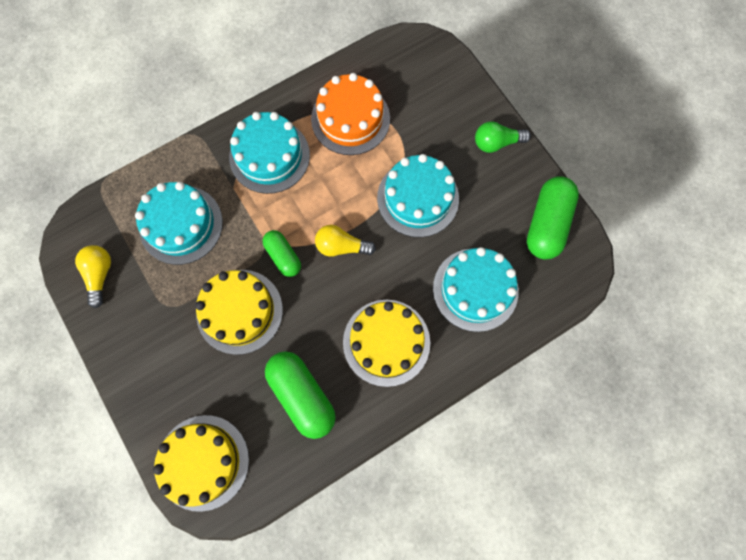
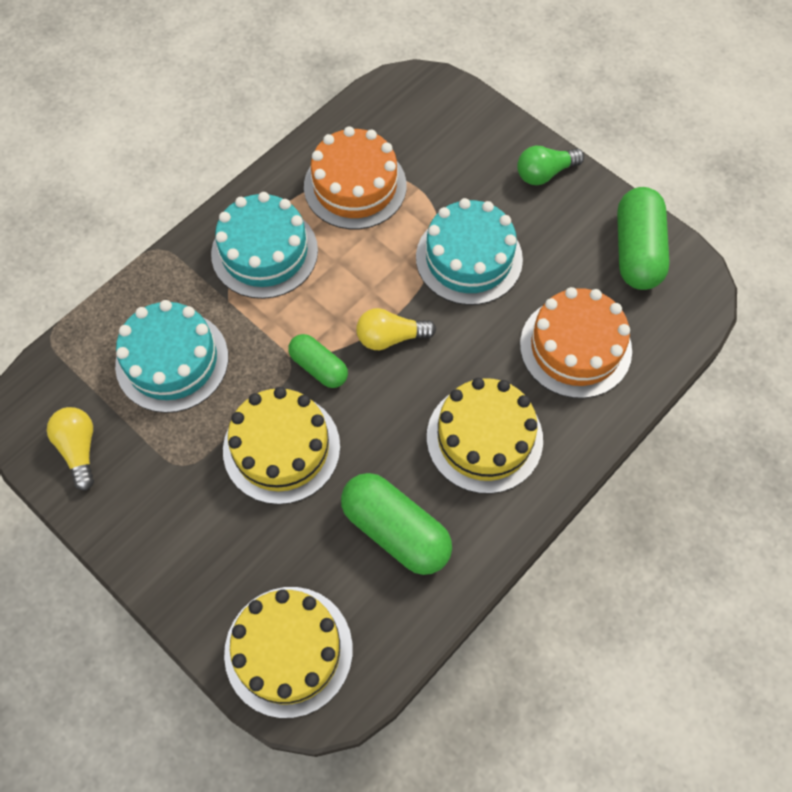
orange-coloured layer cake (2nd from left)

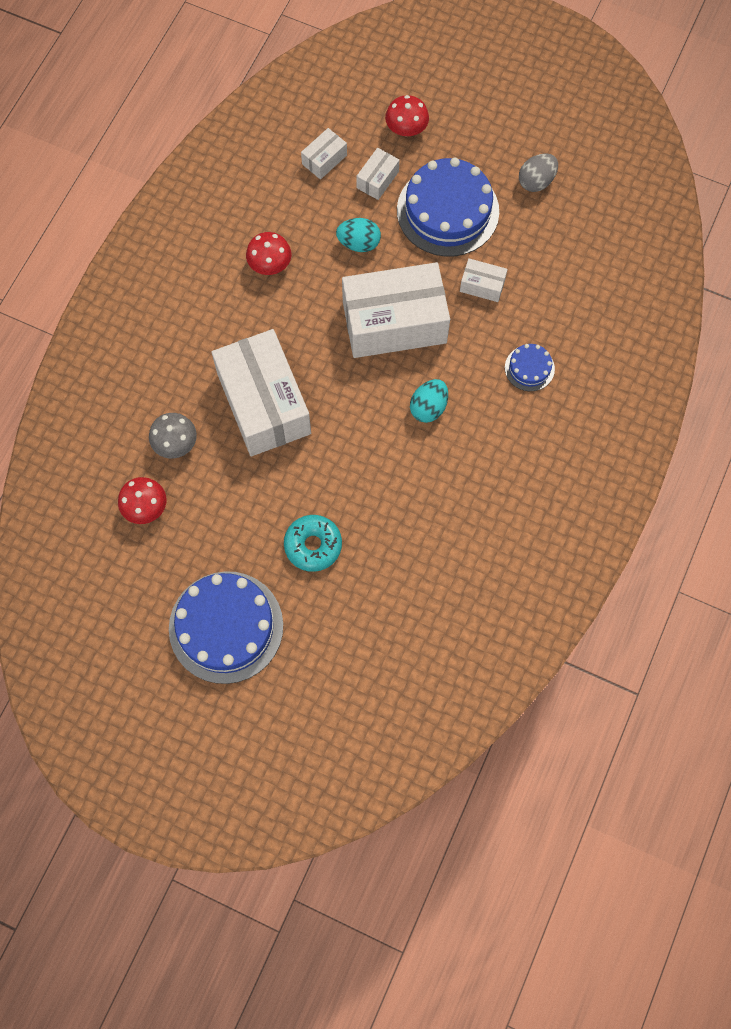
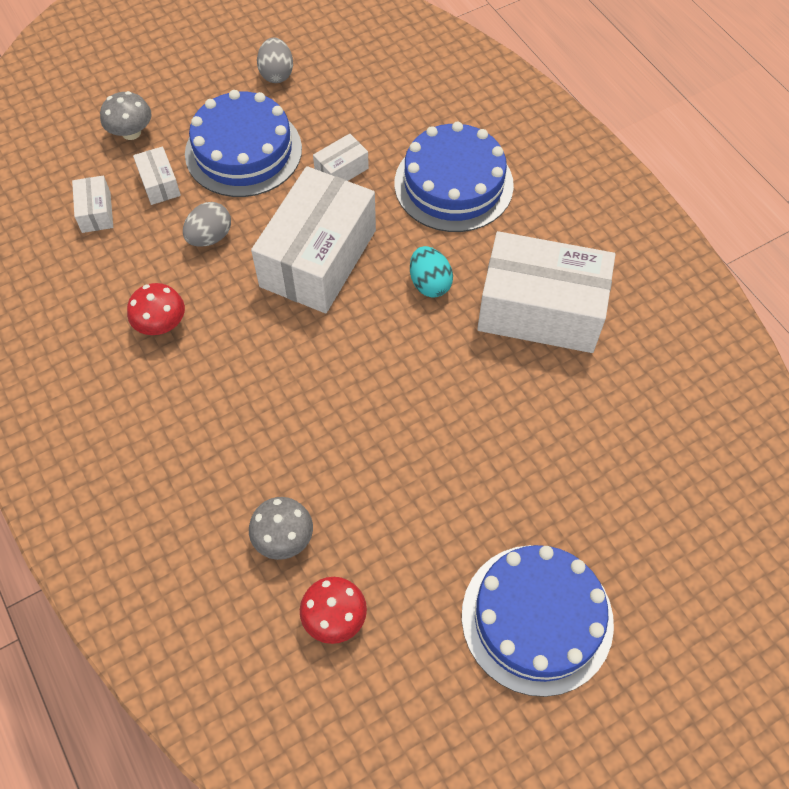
teal donut; snow-white parcel (5th from left); gray toy egg (1st from left); gray mushroom (1st from left); royal blue layer cake (2nd from left)

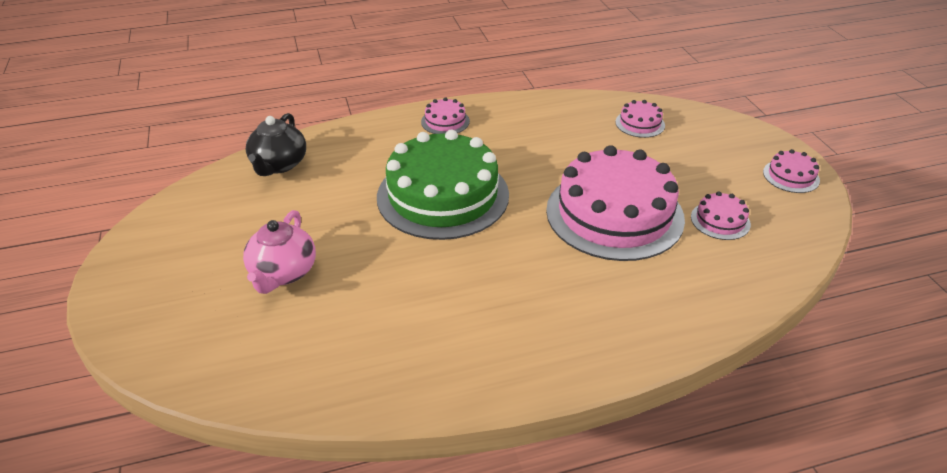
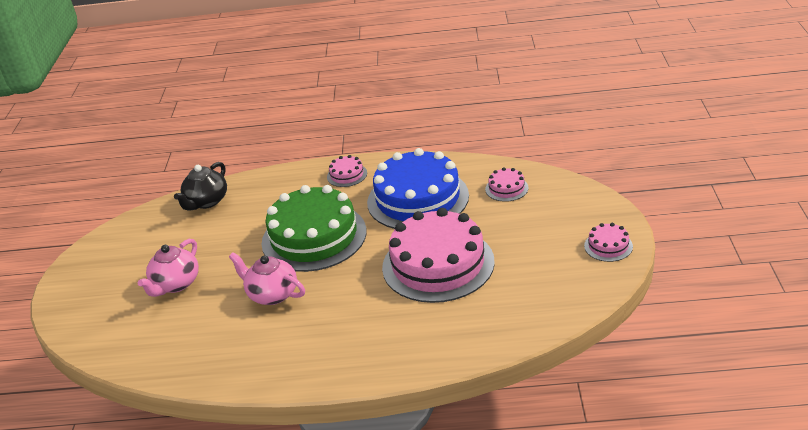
pink layer cake (4th from left in the first image); pink teapot (2nd from left); royal blue layer cake

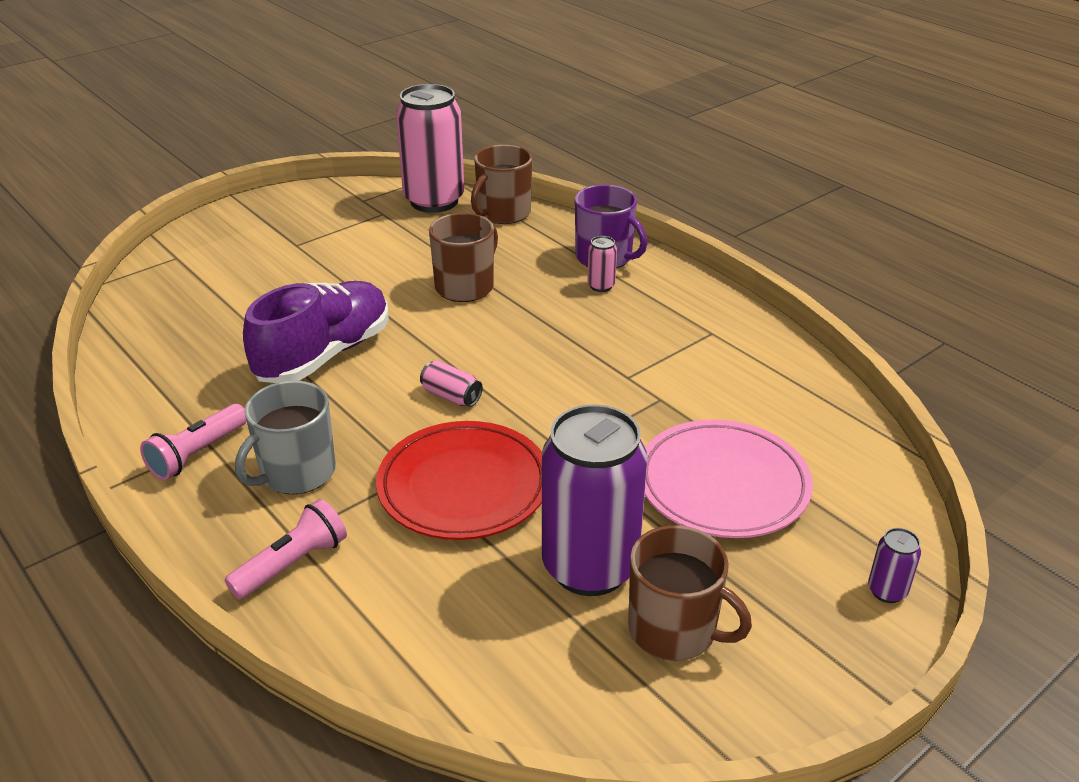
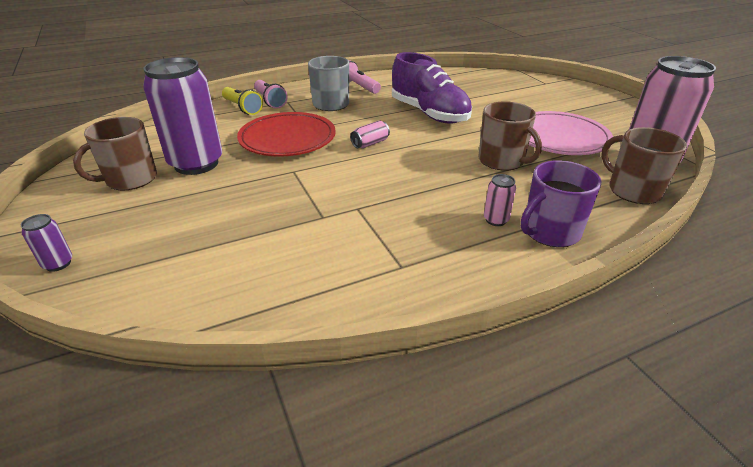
yellow pocket torch; pink flat dish

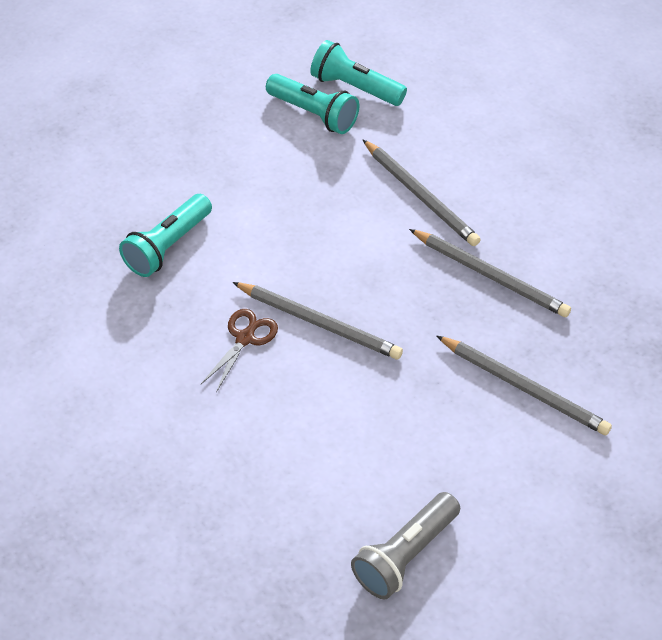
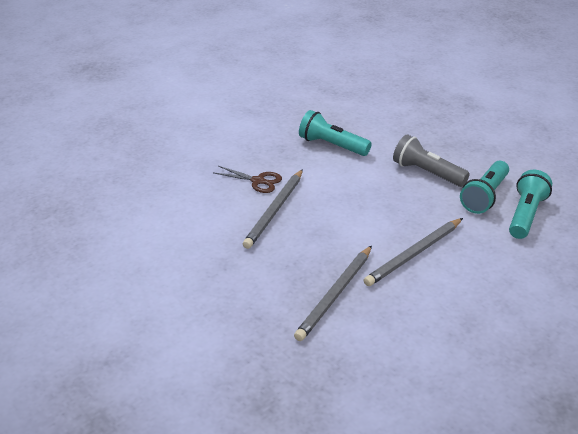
gray lead pencil (4th from left in the first image); gray pocket torch

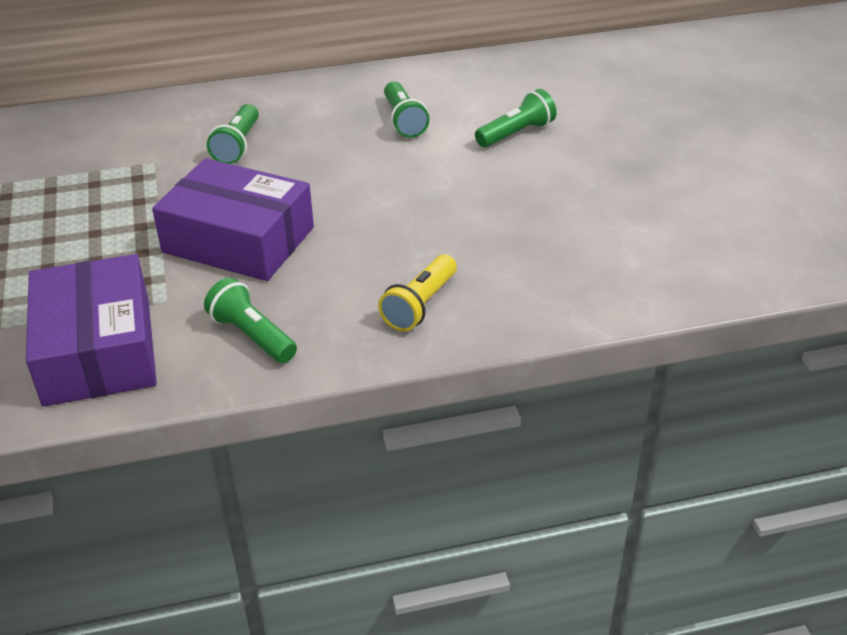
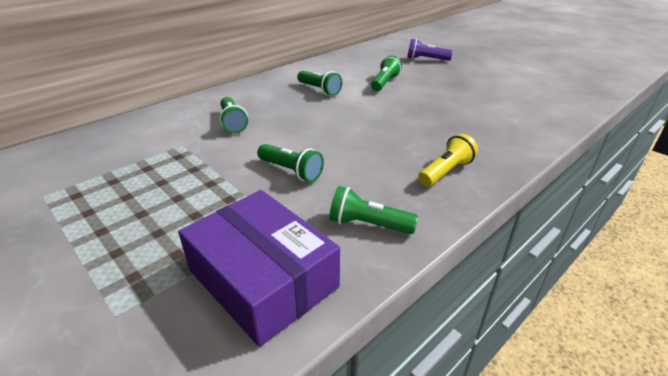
purple pocket torch; leaf-green pocket torch (2nd from left); yellow pocket torch

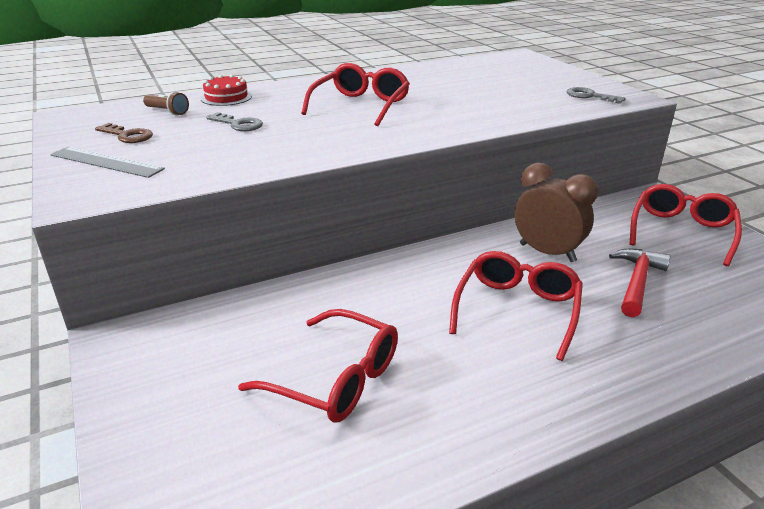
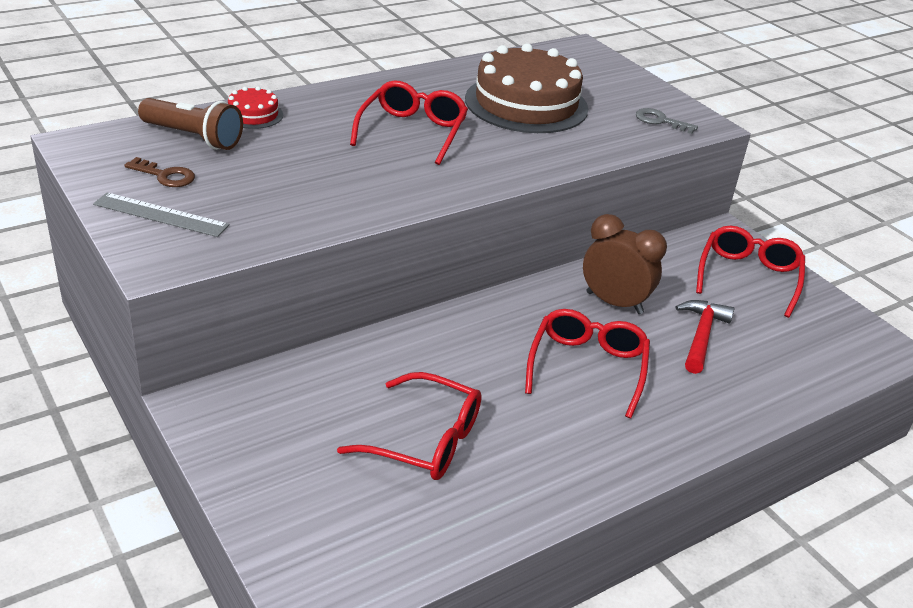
gray door key (1st from left in the first image); brown layer cake; brown pocket torch

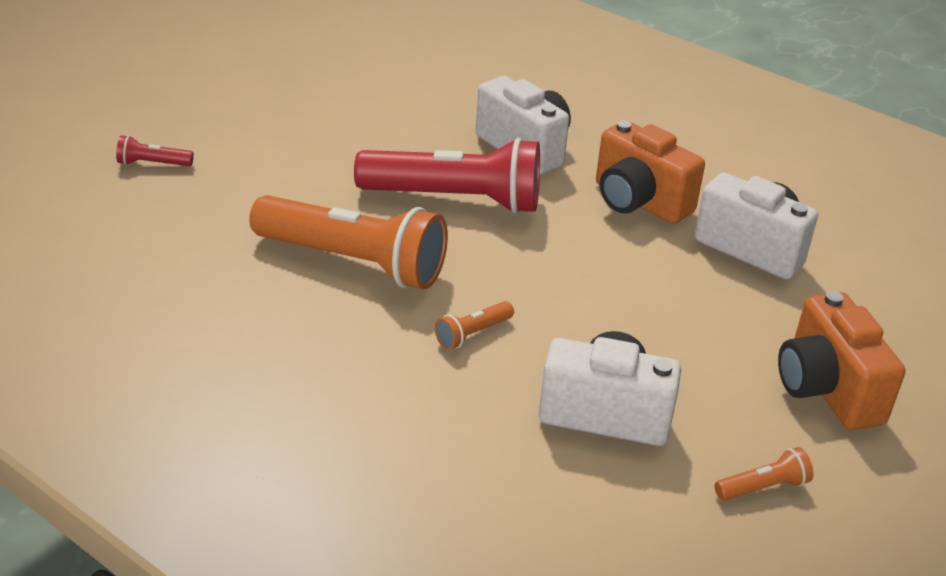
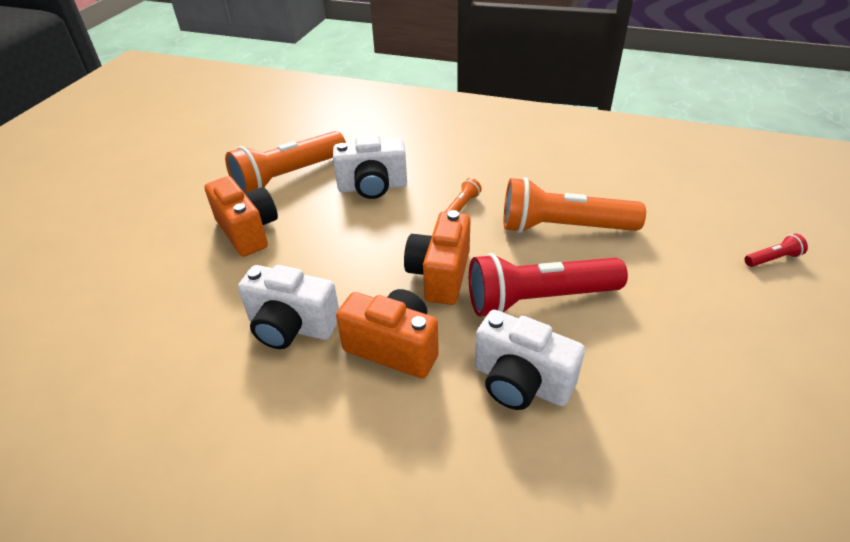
orange-coloured photo camera (3rd from left); orange-coloured pocket torch (1st from left)

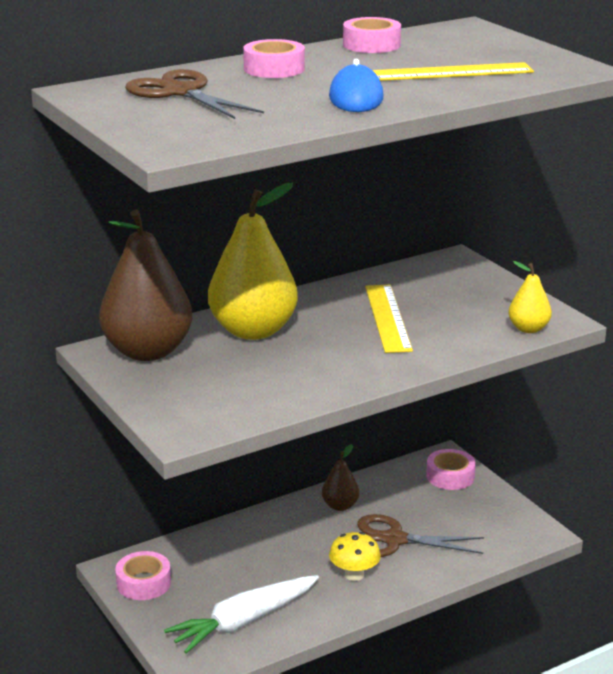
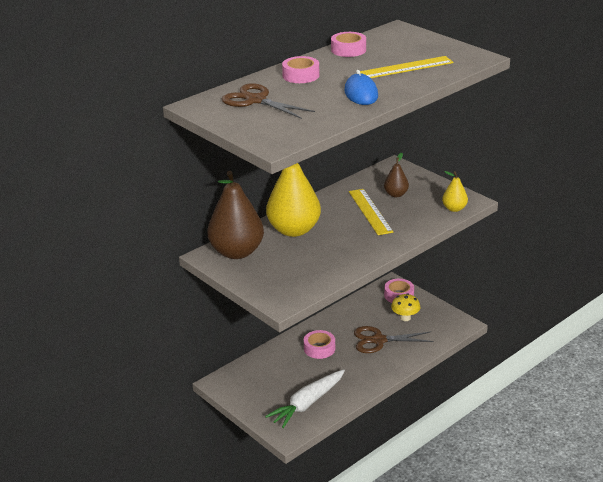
pink roll of tape (2nd from left); brown pear fruit (2nd from left); yellow mushroom

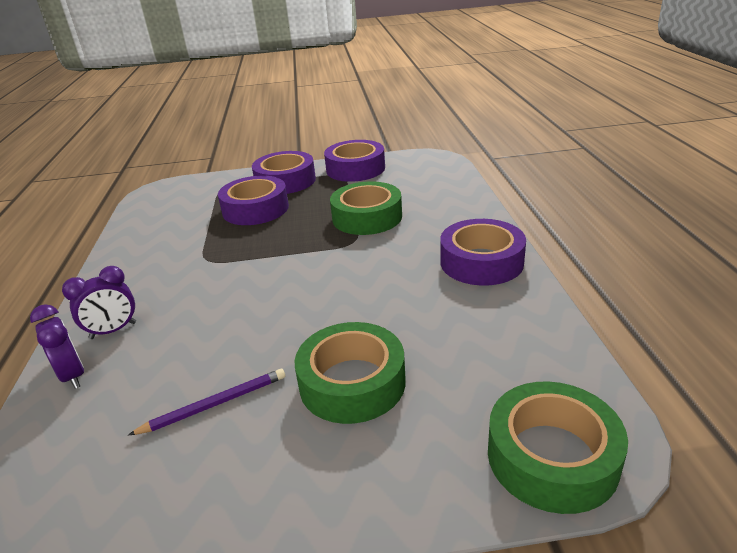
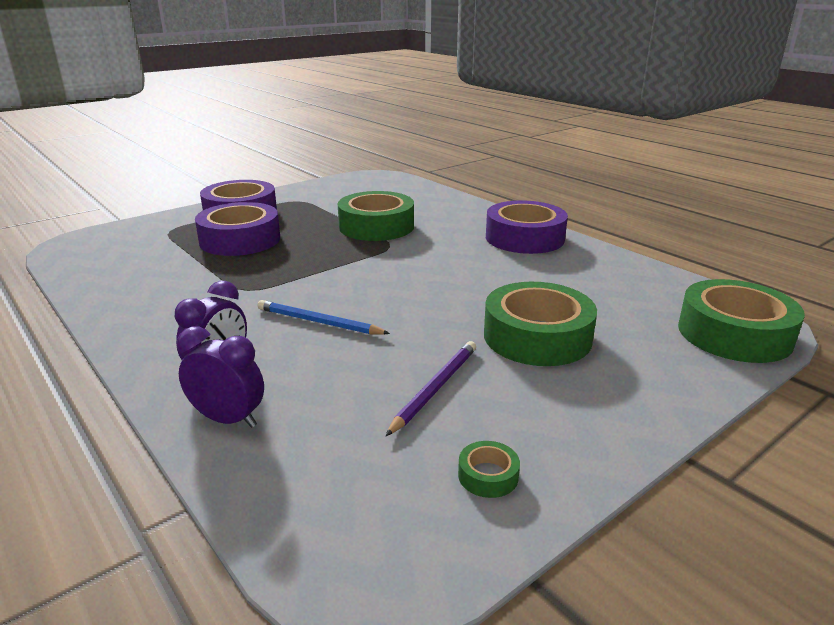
purple roll of tape (3rd from left in the first image); royal blue lead pencil; leaf-green roll of tape (2nd from left)

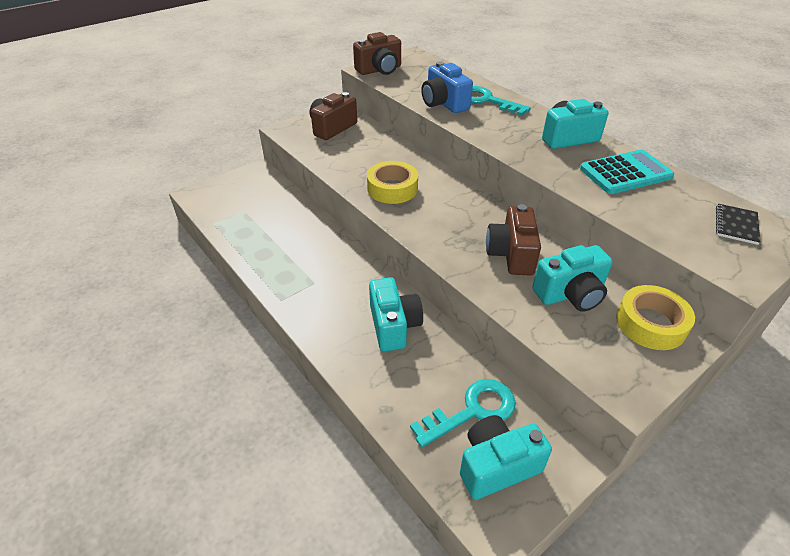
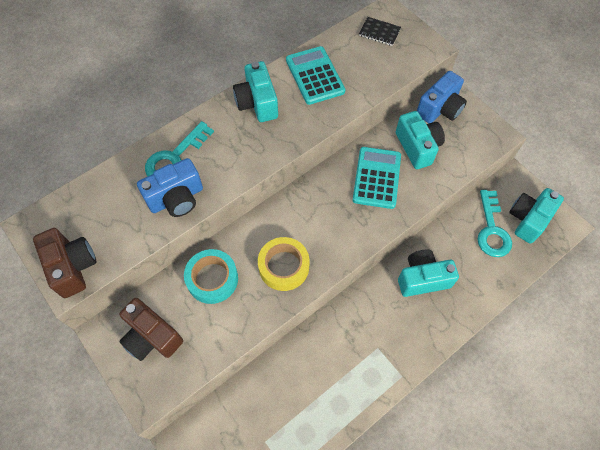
teal roll of tape; teal pocket calculator (2nd from left); royal blue photo camera (2nd from left); teal door key (2nd from left); teal photo camera (4th from left)

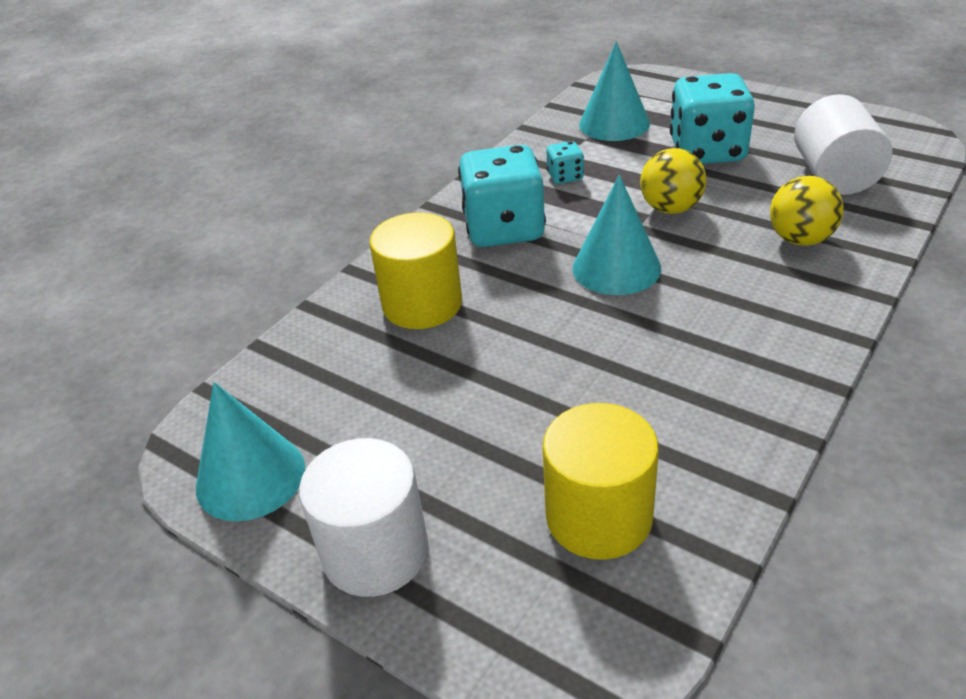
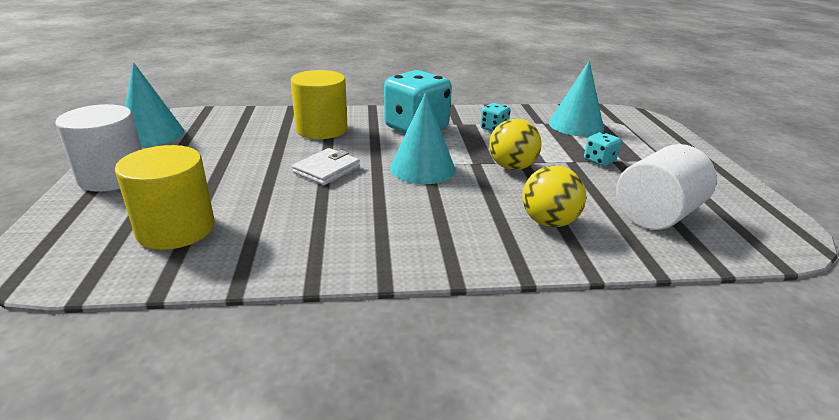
snow-white billfold; teal die (3rd from left)

